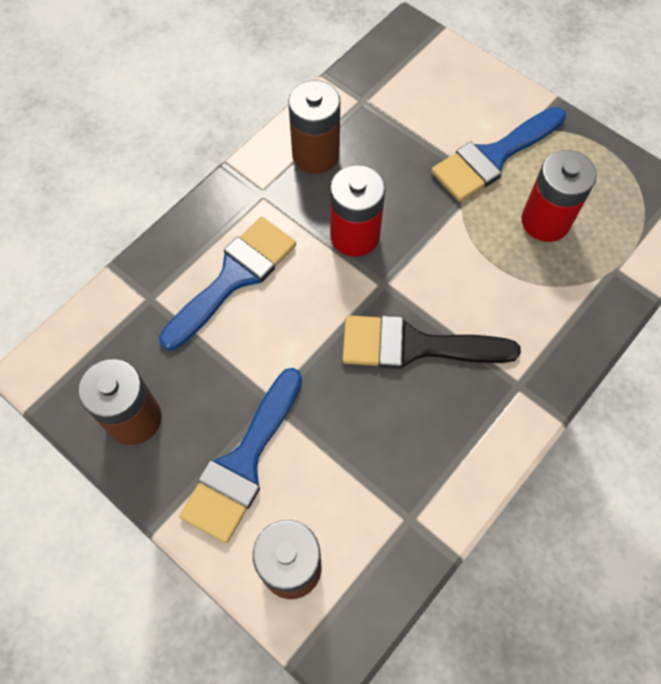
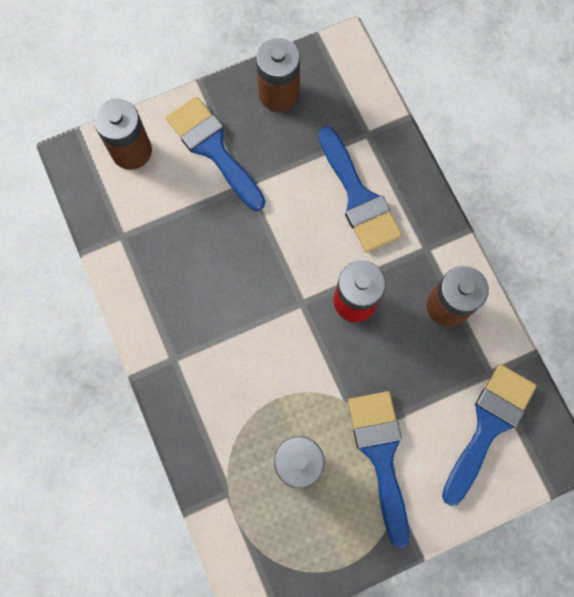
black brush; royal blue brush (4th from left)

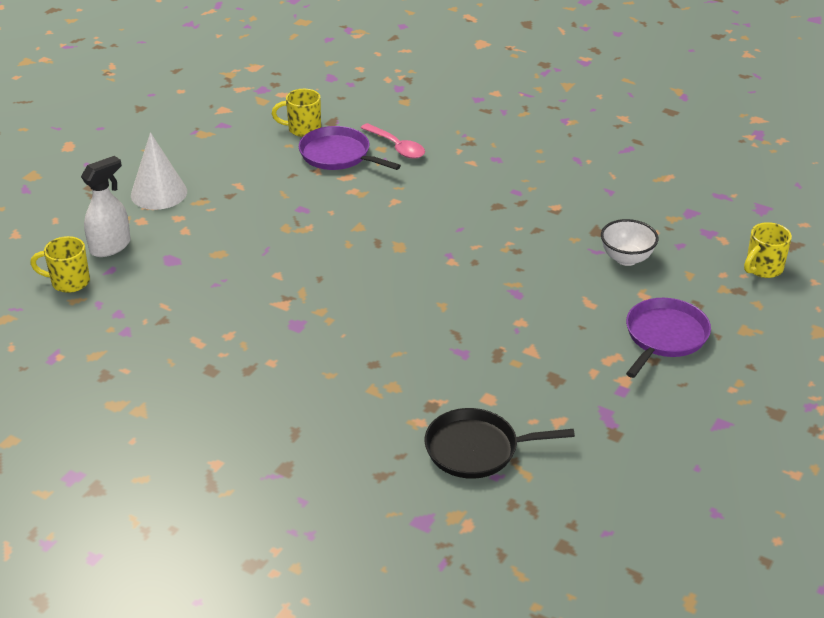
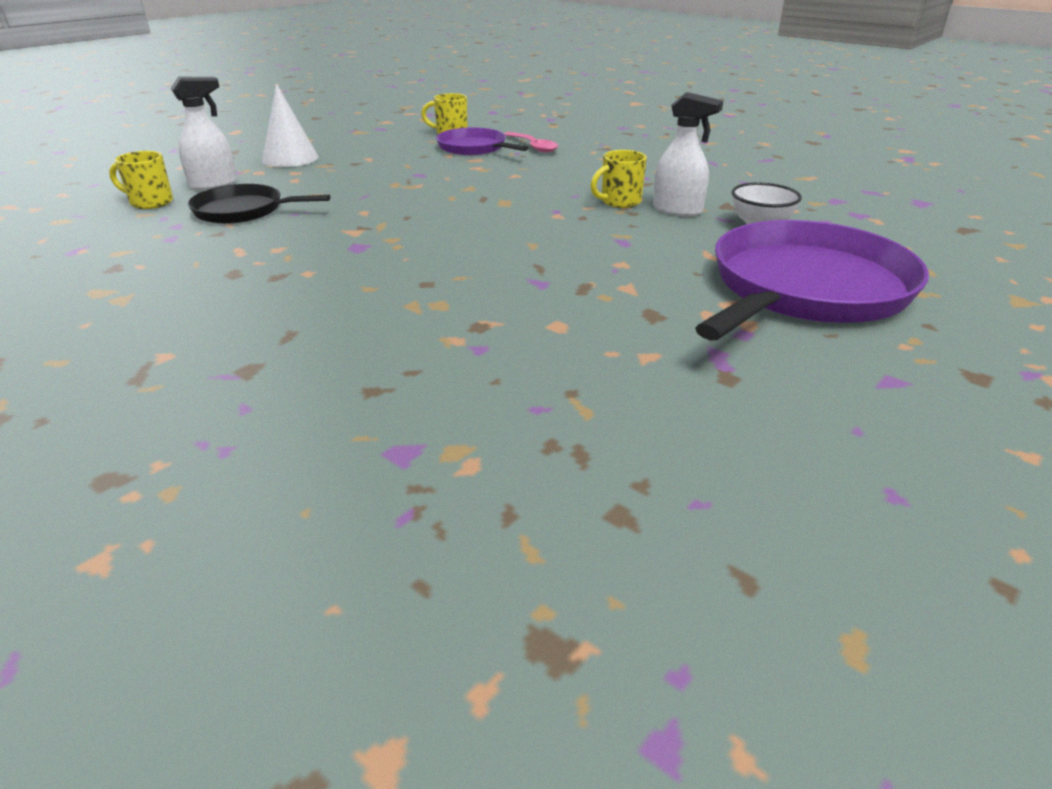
snow-white sprayer (2nd from left); black pan; yellow mug (3rd from left); purple pan (2nd from left)

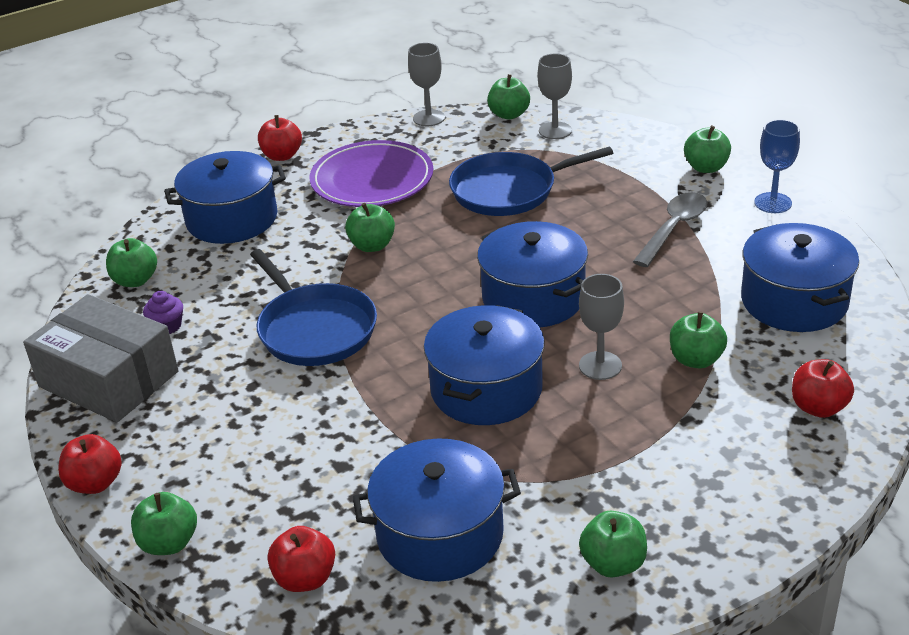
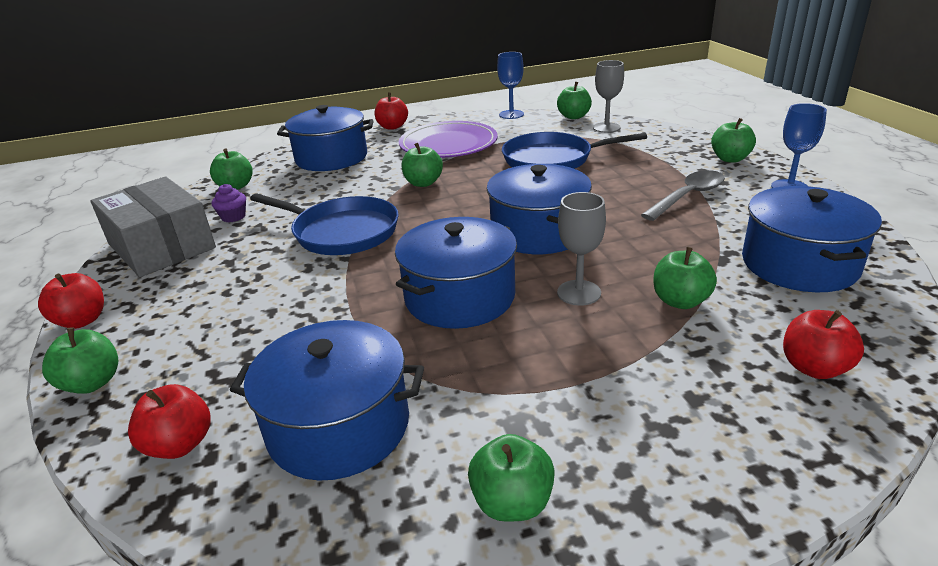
royal blue wine glass (1st from left); royal blue pan (1st from left)

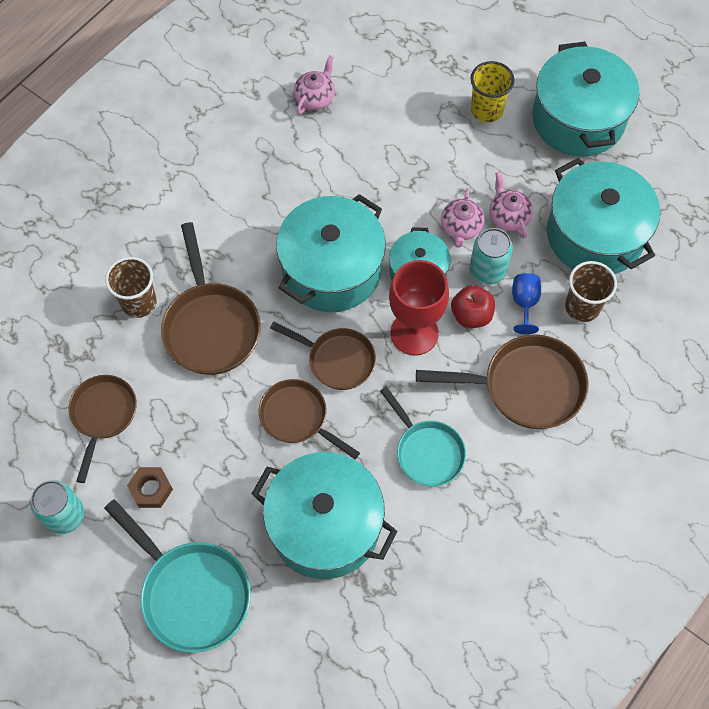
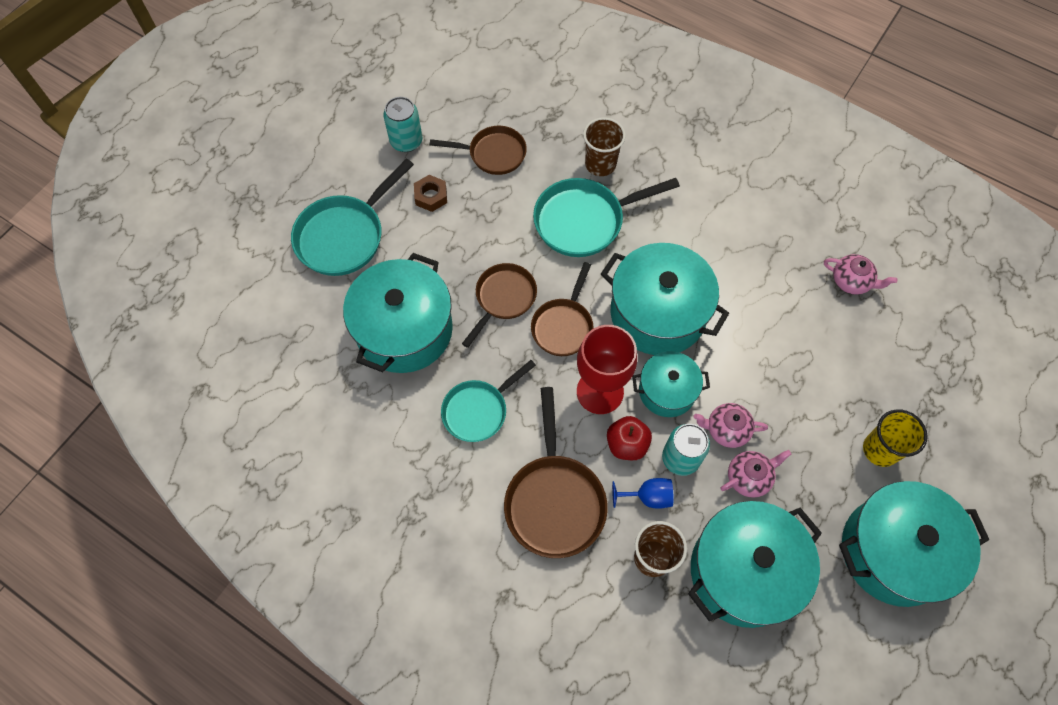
teal pan (3rd from left)

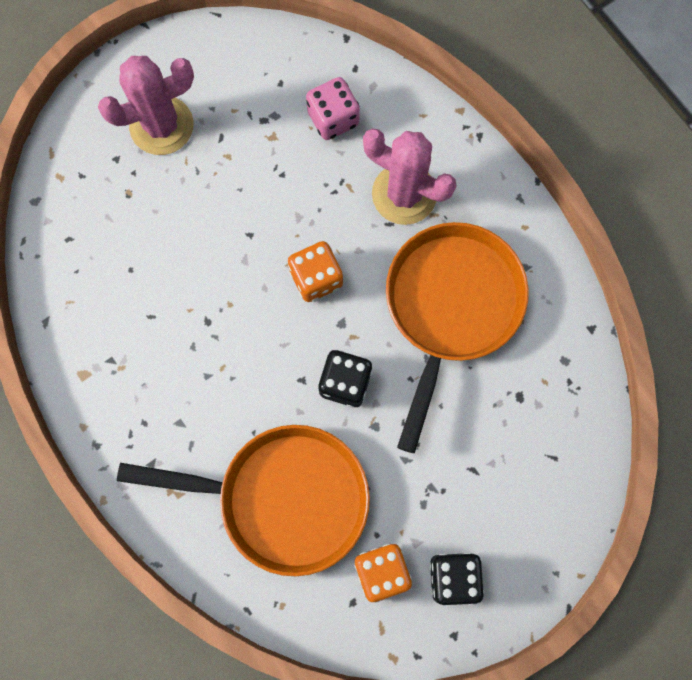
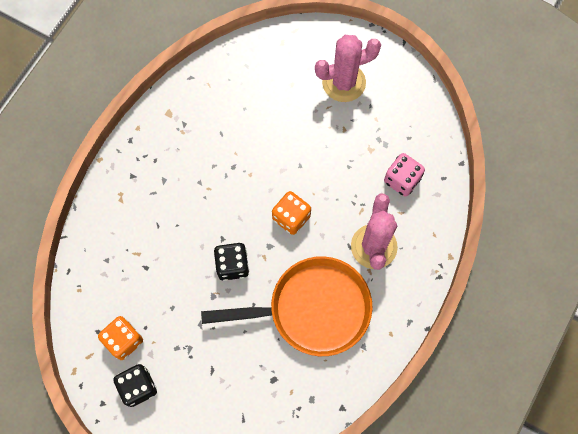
orange-coloured pan (1st from left in the first image); pink cactus (1st from left)

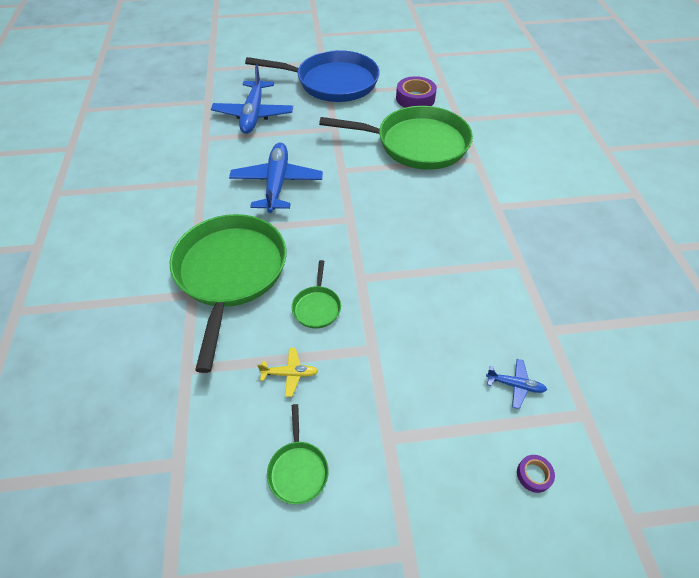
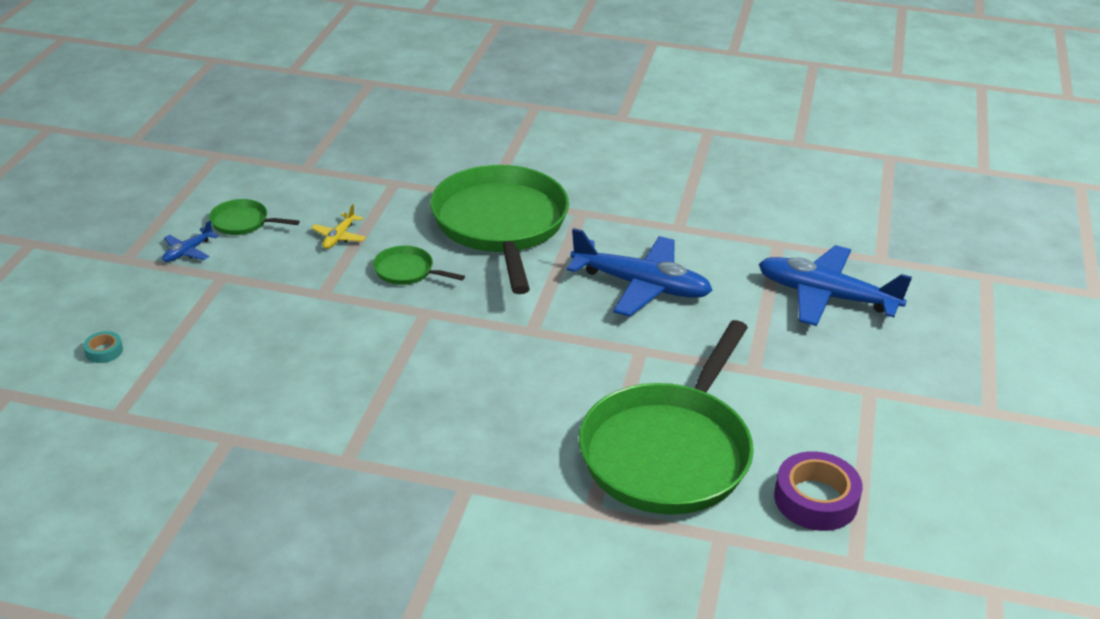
royal blue pan; royal blue toy plane (1st from left); teal roll of tape; leaf-green pan (3rd from left)

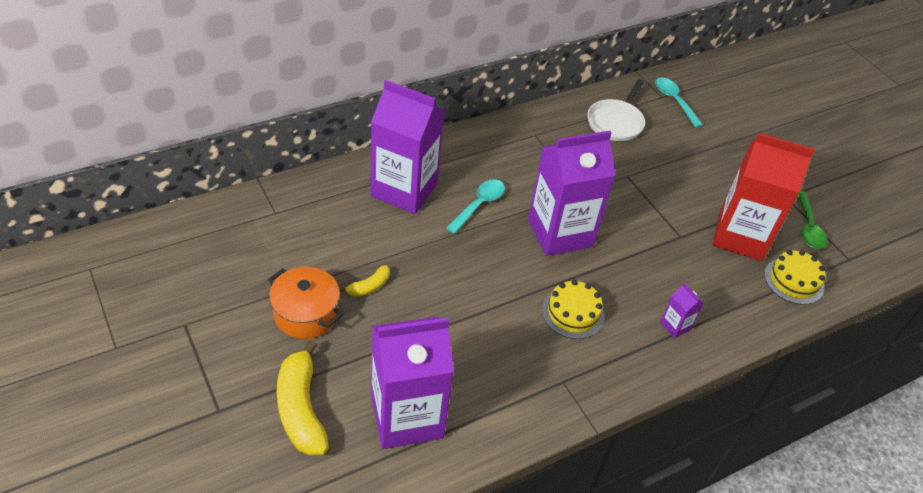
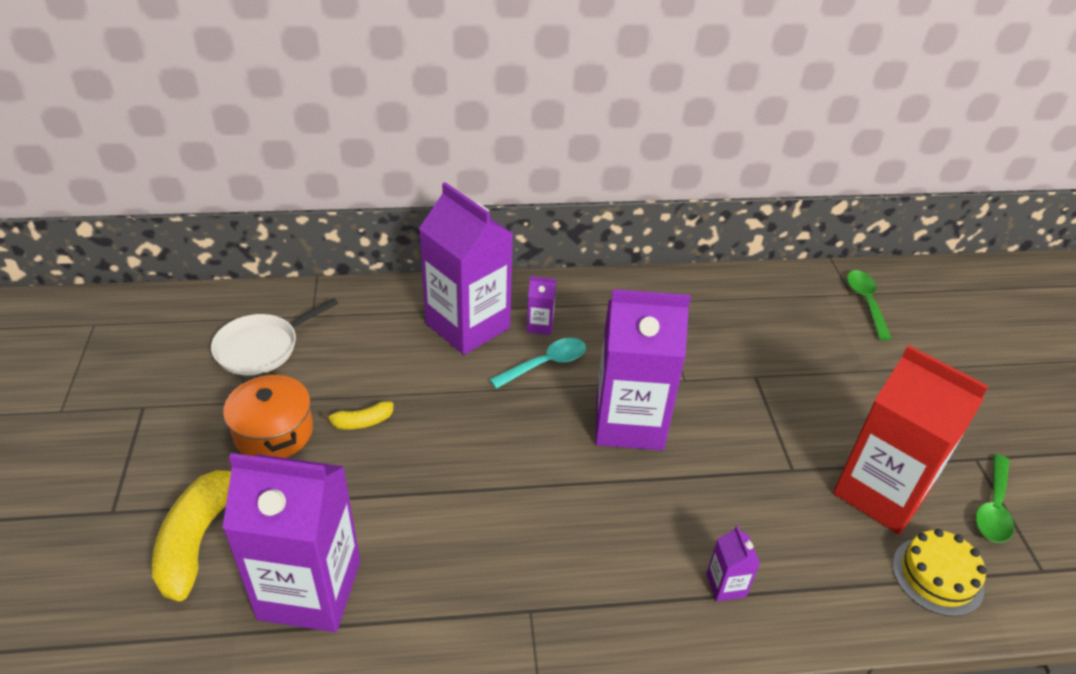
yellow layer cake (1st from left in the first image); purple milk carton (3rd from left); snow-white pan; leaf-green spoon (1st from left)

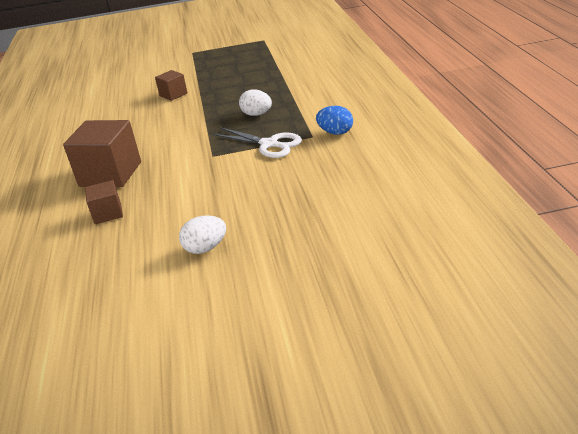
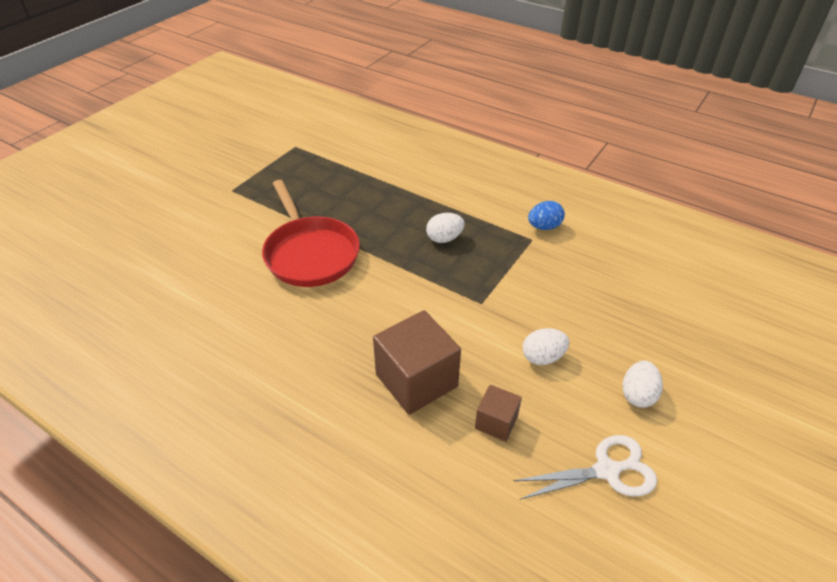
snow-white toy egg (2nd from left); snow-white scissors; crimson pan

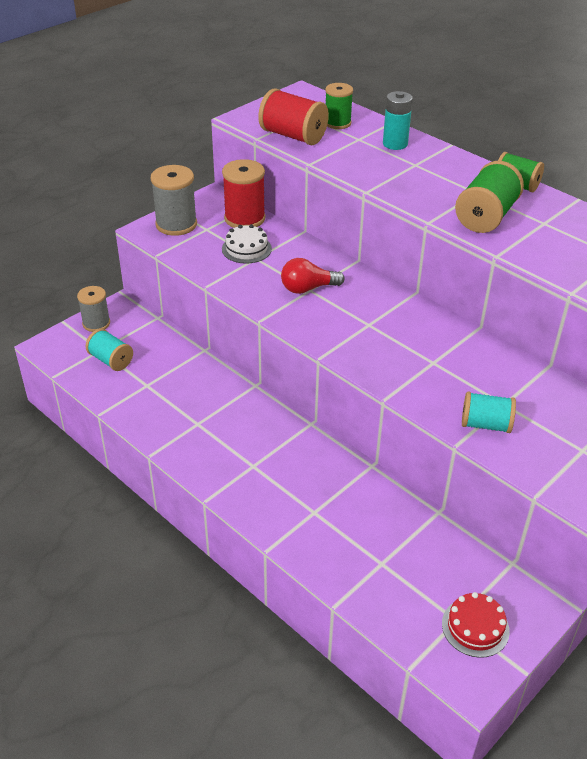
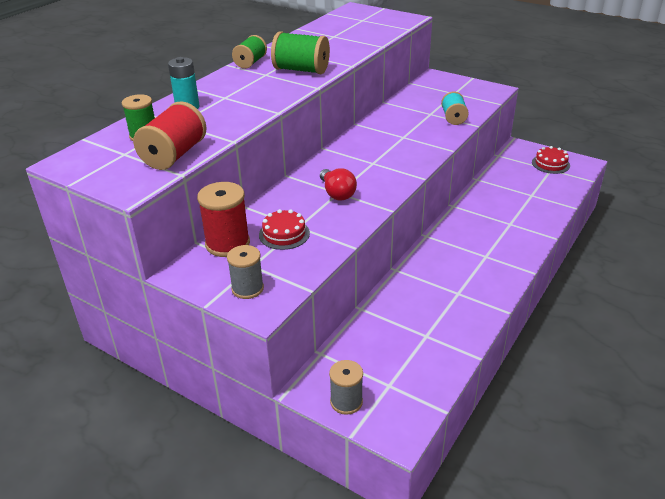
teal spool (1st from left in the first image); crimson layer cake (1st from left); gray spool (1st from left)

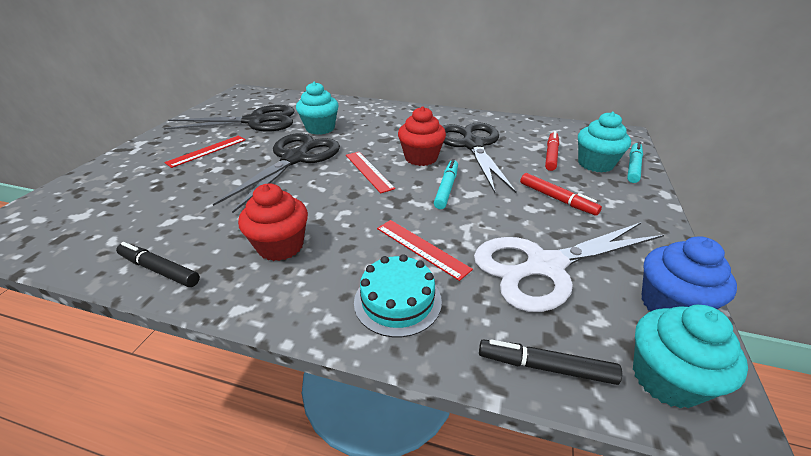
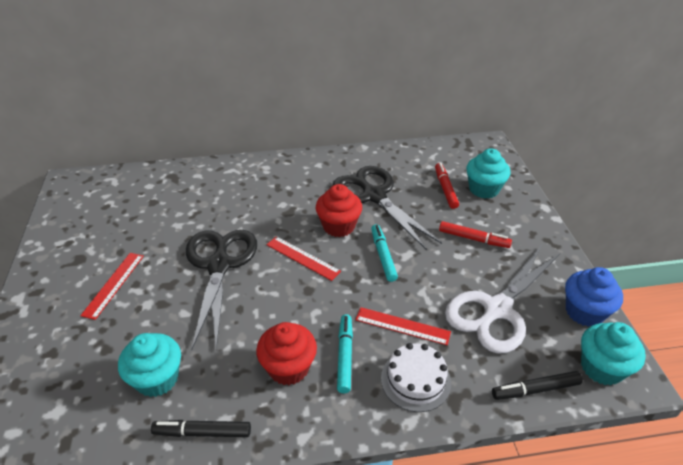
black scissors (1st from left in the first image); teal fairy cake (1st from left); teal felt pen (1st from left); snow-white layer cake

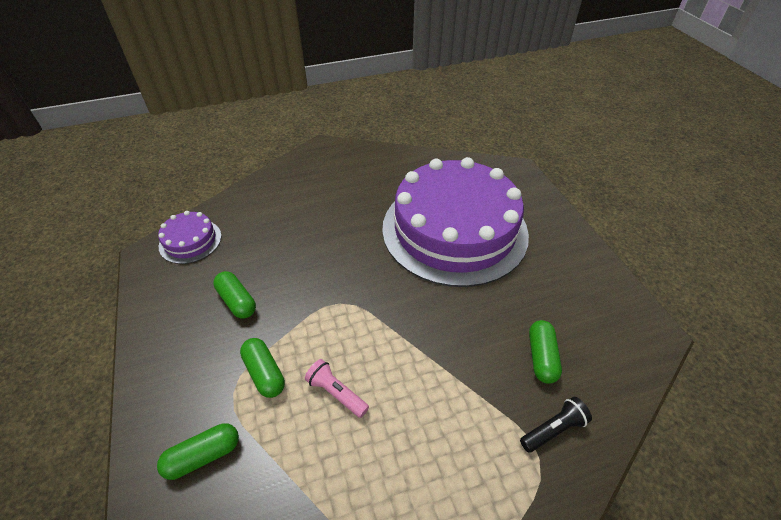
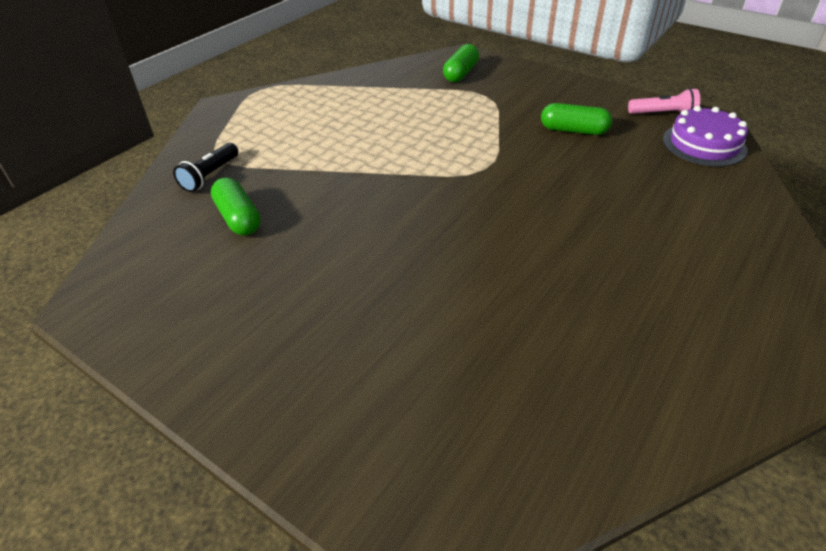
leaf-green pill shape (3rd from left in the first image); purple layer cake (2nd from left in the first image); pink pocket torch

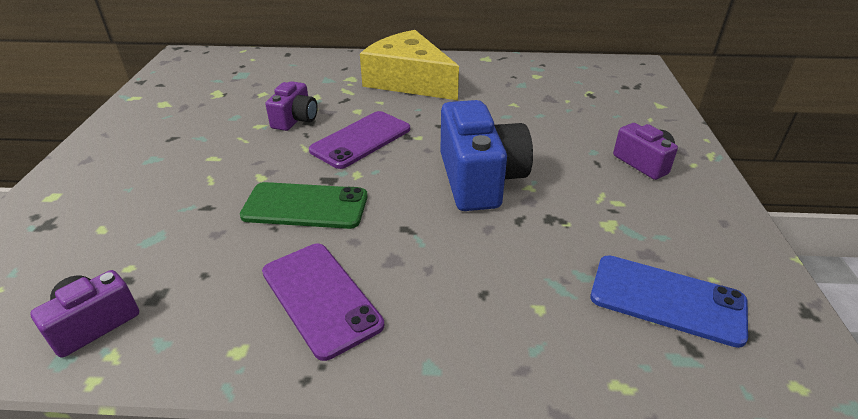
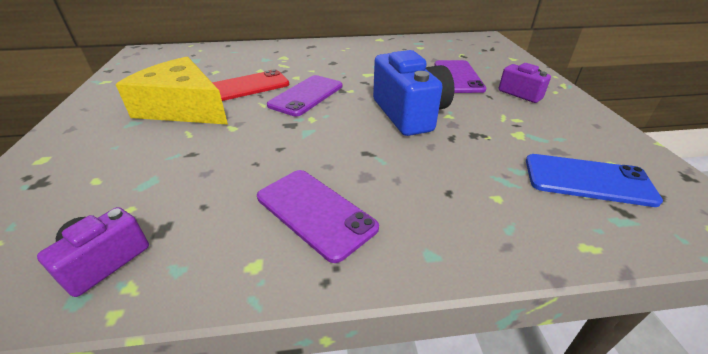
leaf-green smartphone; purple smartphone (3rd from left); yellow cheese; crimson smartphone

